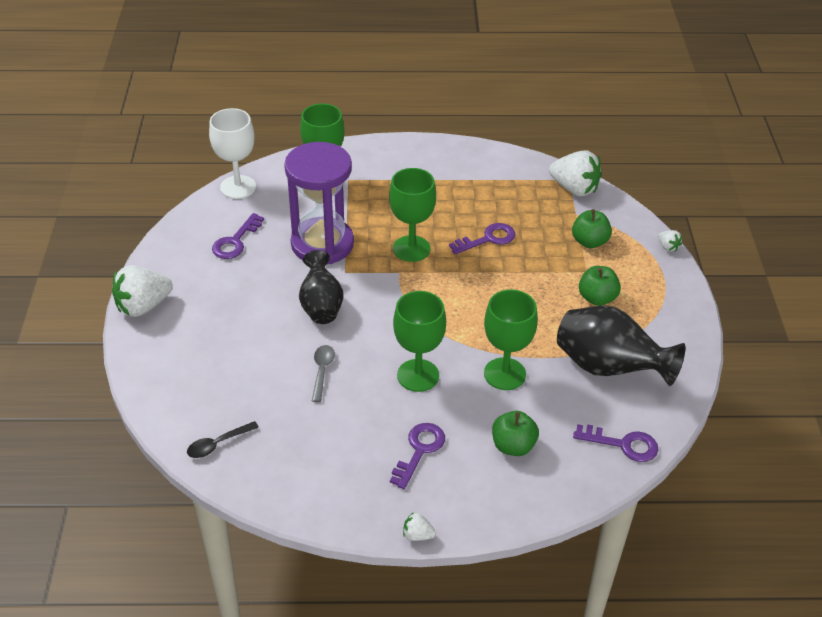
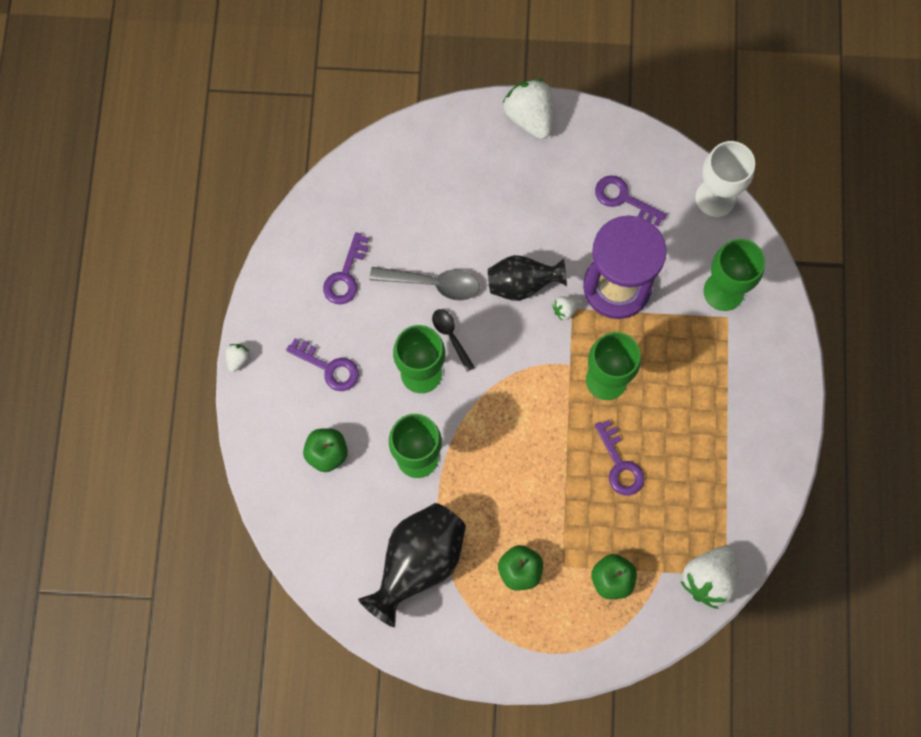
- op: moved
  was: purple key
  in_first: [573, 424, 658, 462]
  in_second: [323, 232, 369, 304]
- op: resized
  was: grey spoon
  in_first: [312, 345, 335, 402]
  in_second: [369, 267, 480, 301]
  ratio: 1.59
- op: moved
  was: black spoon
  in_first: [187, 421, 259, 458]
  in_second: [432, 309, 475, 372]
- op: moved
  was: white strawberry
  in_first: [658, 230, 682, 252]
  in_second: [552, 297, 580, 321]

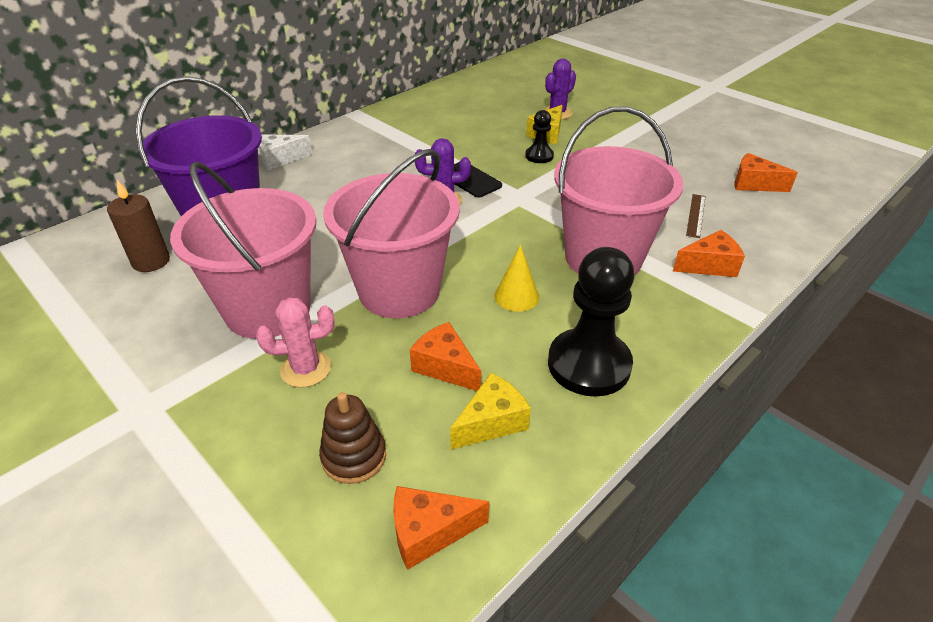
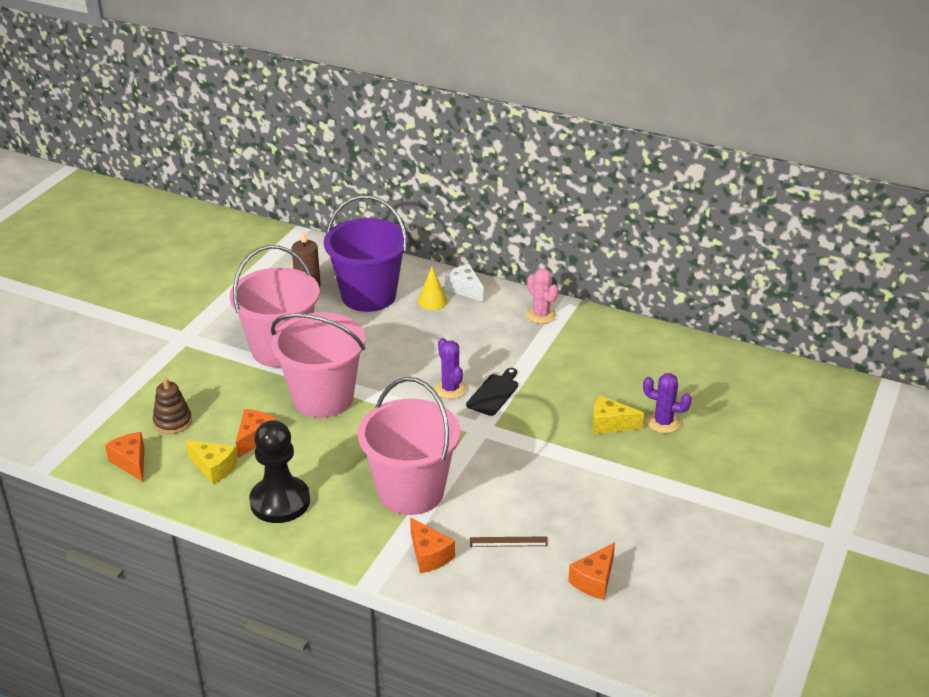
- op: moved
  was: yellow cone
  in_first: [495, 245, 539, 312]
  in_second: [418, 266, 448, 310]
- op: moved
  was: pink cactus
  in_first: [256, 297, 335, 388]
  in_second: [526, 268, 558, 324]
- op: turned
  was: orange cheese
  in_first: [735, 153, 798, 192]
  in_second: [568, 542, 615, 600]
  clockwise: -150
- op: removed
  was: black pawn
  in_first: [525, 110, 554, 163]

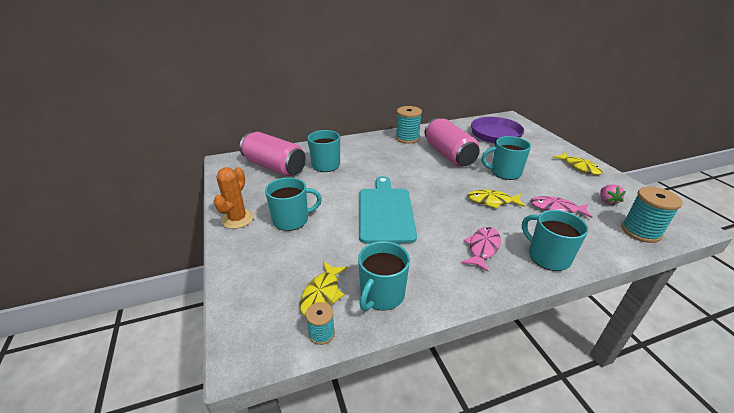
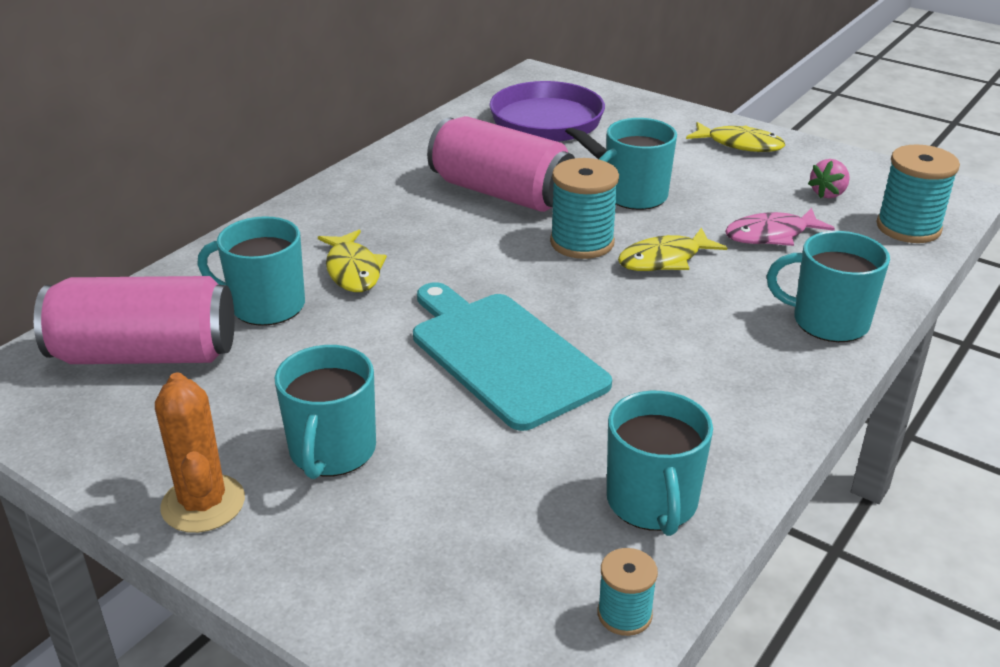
- op: turned
  was: turquoise mug
  in_first: [265, 177, 322, 231]
  in_second: [275, 345, 376, 479]
  clockwise: 150
- op: moved
  was: yellow fish
  in_first: [300, 261, 348, 316]
  in_second: [318, 230, 387, 292]
- op: moved
  was: turquoise spool
  in_first: [396, 106, 422, 144]
  in_second: [550, 158, 619, 259]
- op: turned
  was: pink strawberry
  in_first: [600, 185, 626, 206]
  in_second: [808, 159, 850, 198]
  clockwise: 75
- op: removed
  was: pink fish
  in_first: [462, 227, 501, 272]

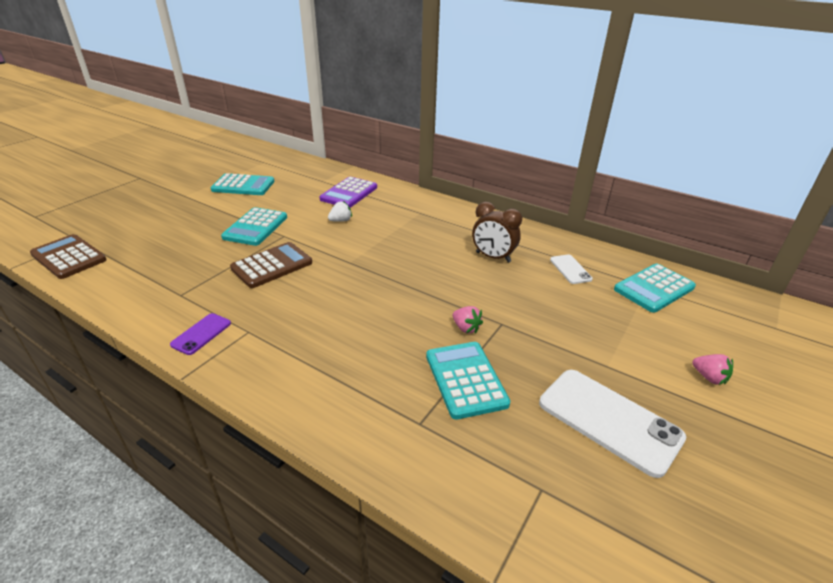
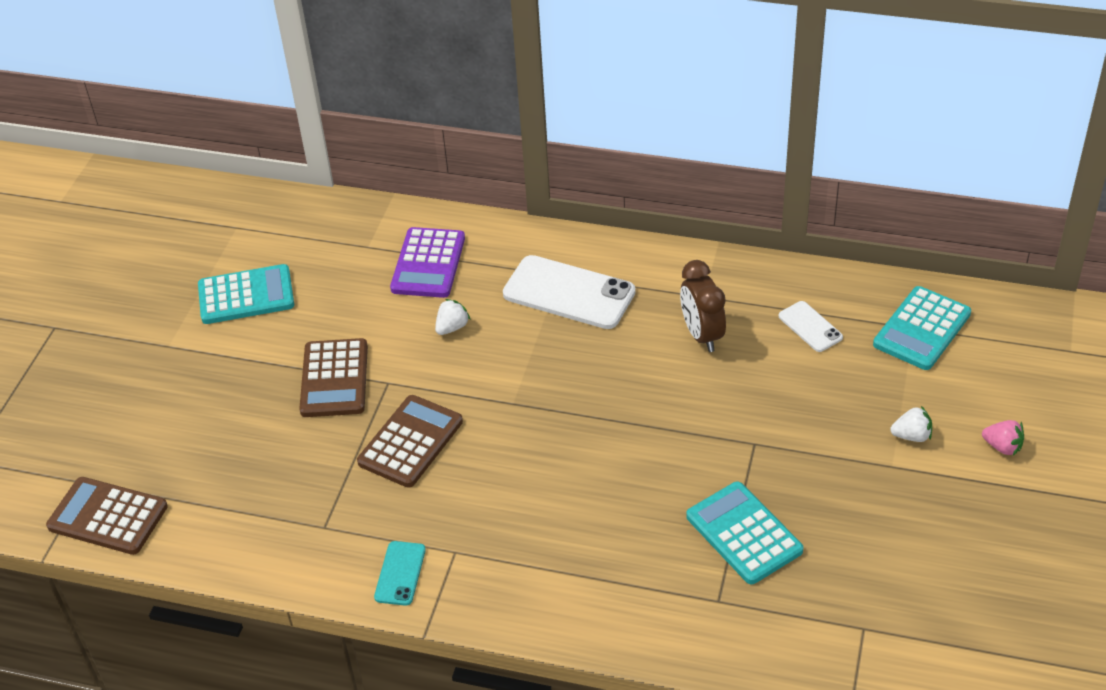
- op: recoloured
  was: turquoise calculator
  now: brown calculator
  in_first: [221, 207, 287, 246]
  in_second: [299, 338, 368, 417]
- op: recoloured
  was: purple phone
  now: turquoise phone
  in_first: [170, 313, 231, 355]
  in_second: [374, 541, 426, 606]
- op: moved
  was: white phone
  in_first: [539, 370, 686, 478]
  in_second: [503, 255, 636, 329]
- op: turned
  was: brown clock
  in_first: [472, 202, 522, 263]
  in_second: [680, 260, 726, 352]
  clockwise: 60
- op: added
  now: white strawberry
  in_second: [890, 406, 932, 442]
- op: removed
  was: pink strawberry
  in_first: [453, 306, 483, 334]

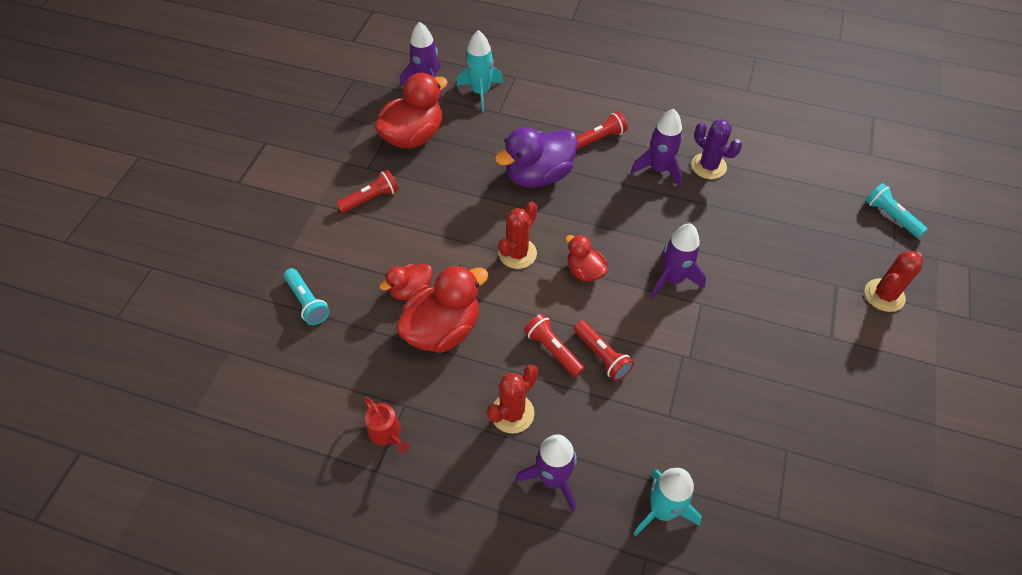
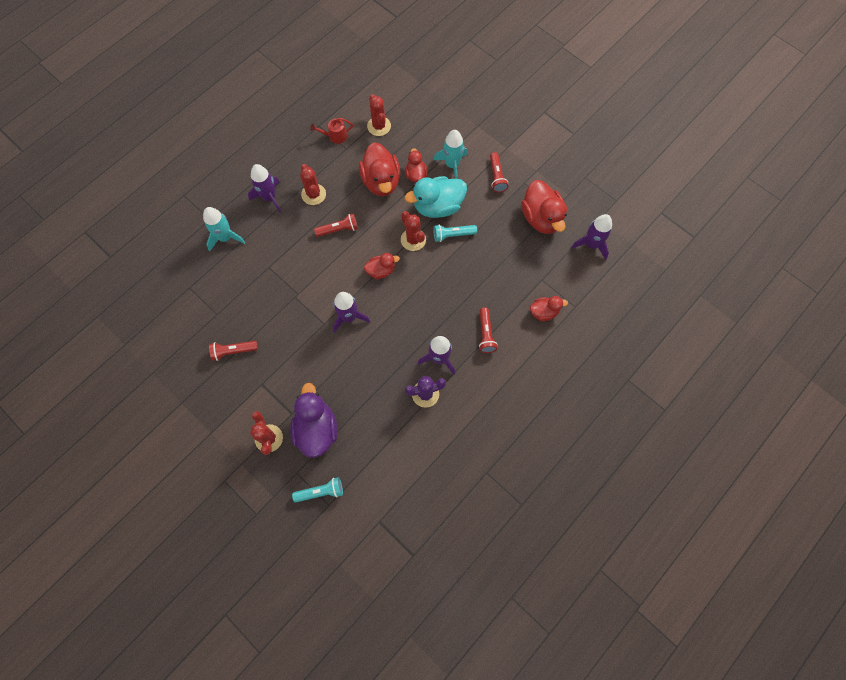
- op: moved
  was: red flashlight
  in_first: [574, 320, 634, 381]
  in_second: [209, 341, 258, 361]
- op: moved
  was: purple duck
  in_first: [495, 127, 578, 188]
  in_second: [290, 383, 337, 458]
- op: added
  now: red cactus
  in_second: [367, 94, 391, 136]
- op: added
  now: turquoise duck
  in_second: [405, 176, 467, 218]
- op: moved
  was: turquoise rocket
  in_first: [457, 30, 503, 112]
  in_second: [433, 130, 468, 179]
- op: moved
  was: turquoise flashlight
  in_first: [284, 268, 330, 325]
  in_second: [433, 225, 477, 242]
- op: added
  now: red duck
  in_second: [530, 296, 568, 321]

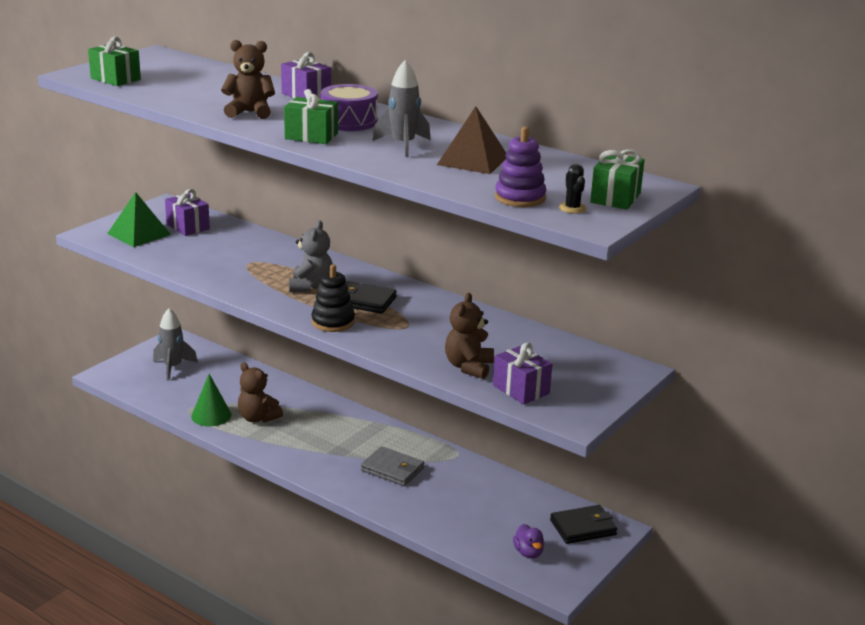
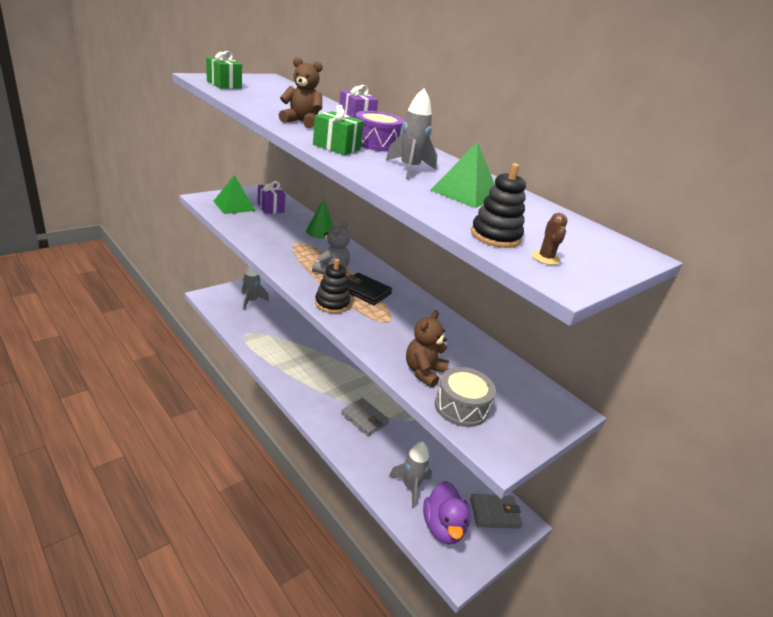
- op: moved
  was: green cone
  in_first: [191, 374, 231, 426]
  in_second: [306, 198, 333, 239]
- op: added
  now: grey rocket
  in_second: [389, 441, 432, 508]
- op: resized
  was: purple duck
  in_first: [513, 524, 544, 558]
  in_second: [423, 481, 470, 544]
  ratio: 1.87
- op: recoloured
  was: brown pyramid
  now: green pyramid
  in_first: [437, 106, 506, 174]
  in_second: [430, 141, 495, 208]
- op: replaced
  was: purple gift
  now: grey drum
  in_first: [493, 343, 552, 404]
  in_second: [435, 367, 496, 427]
- op: recoloured
  was: black wallet
  now: grey wallet
  in_first: [550, 505, 617, 544]
  in_second: [470, 494, 522, 529]
- op: recoloured
  was: purple stacking toy
  now: black stacking toy
  in_first: [495, 127, 546, 207]
  in_second: [471, 163, 526, 248]
- op: recoloured
  was: black cactus
  now: brown cactus
  in_first: [559, 164, 587, 213]
  in_second: [532, 213, 567, 265]
- op: removed
  was: brown teddy bear
  in_first: [238, 362, 283, 423]
- op: removed
  was: green gift
  in_first: [590, 149, 645, 209]

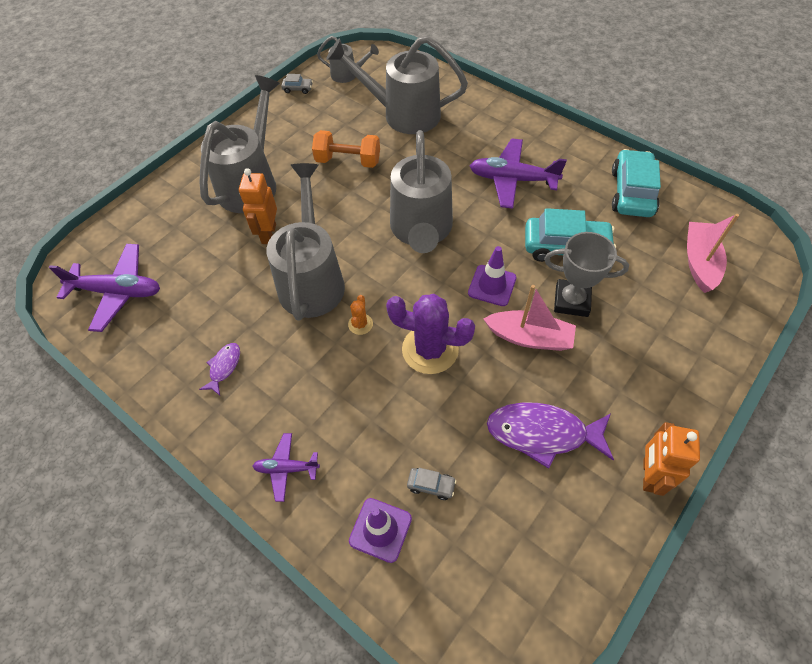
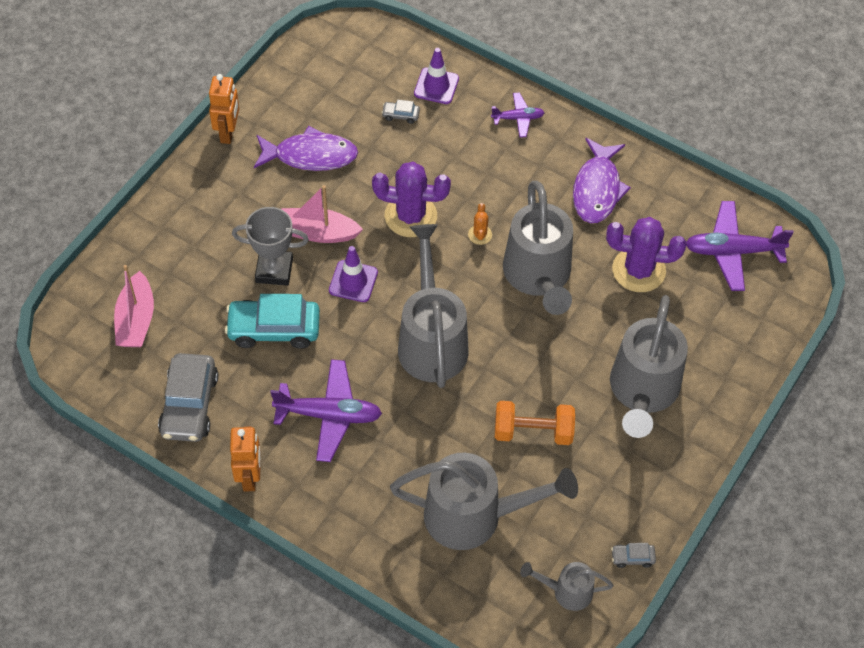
- op: recoloured
  was: turquoise car
  now: grey car
  in_first: [612, 149, 661, 217]
  in_second: [158, 353, 218, 442]
- op: moved
  was: orange robot
  in_first: [239, 168, 277, 244]
  in_second: [230, 426, 261, 492]
- op: resized
  was: purple fish
  in_first: [199, 343, 240, 395]
  in_second: [573, 138, 631, 223]
  ratio: 1.98
- op: added
  now: purple cactus
  in_second: [606, 217, 686, 292]

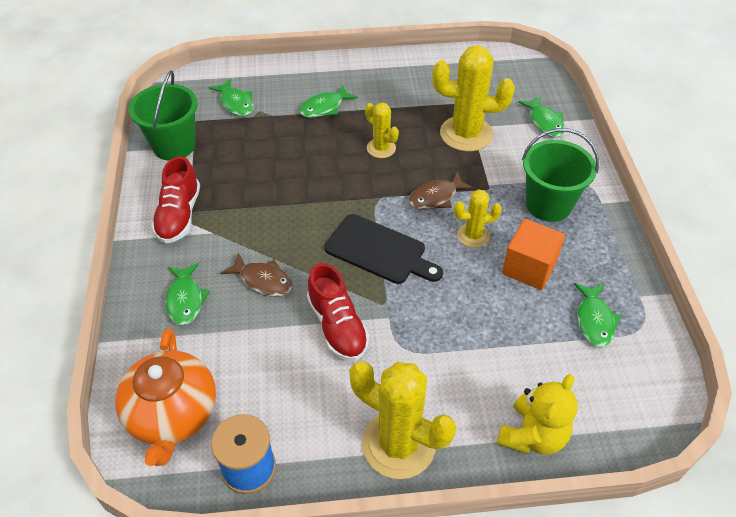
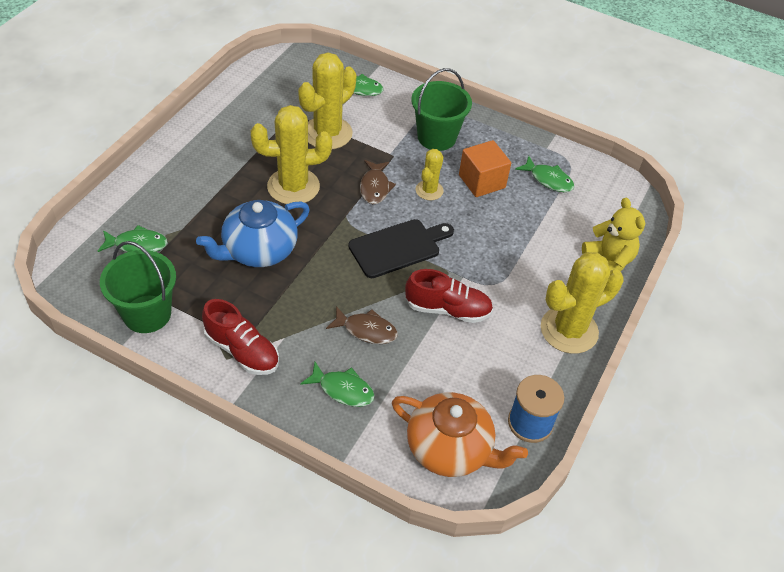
- op: added
  now: blue teapot
  in_second: [196, 200, 310, 267]
- op: resized
  was: yellow cactus
  in_first: [365, 102, 399, 158]
  in_second: [250, 105, 332, 204]
  ratio: 1.84
- op: turned
  was: brown fish
  in_first: [220, 252, 293, 297]
  in_second: [326, 306, 398, 344]
  clockwise: 45
- op: removed
  was: green fish
  in_first: [299, 85, 358, 118]

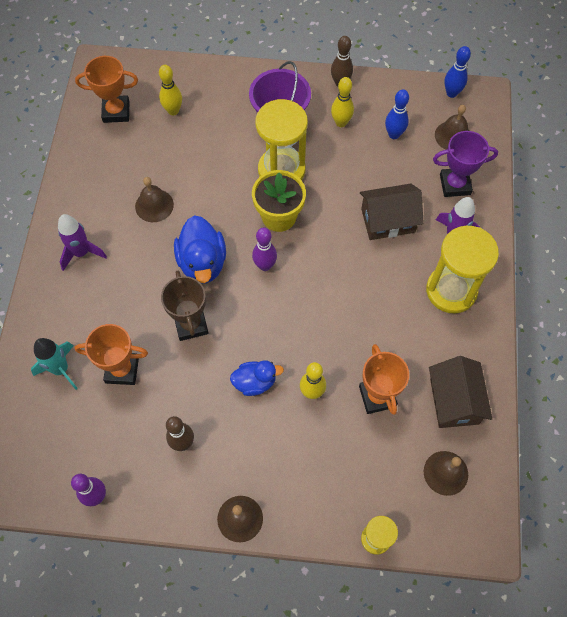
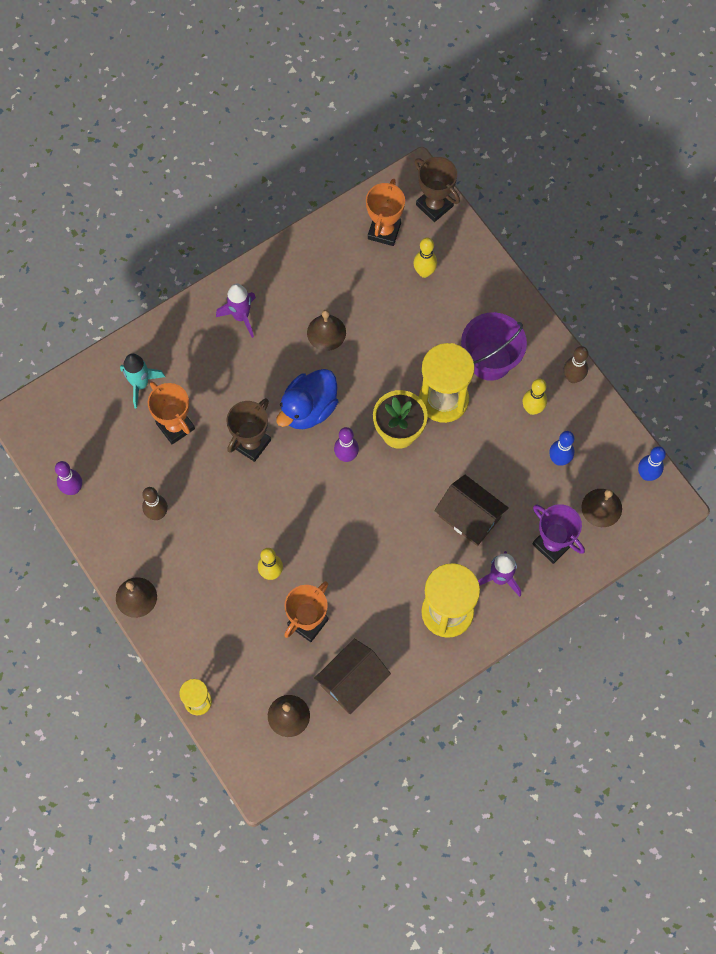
- op: turned
  was: orange trophy
  in_first: [75, 56, 138, 123]
  in_second: [366, 179, 405, 246]
  clockwise: 60
- op: added
  now: brown trophy
  in_second: [414, 157, 460, 222]
- op: removed
  was: blue duck
  in_first: [230, 360, 284, 396]

